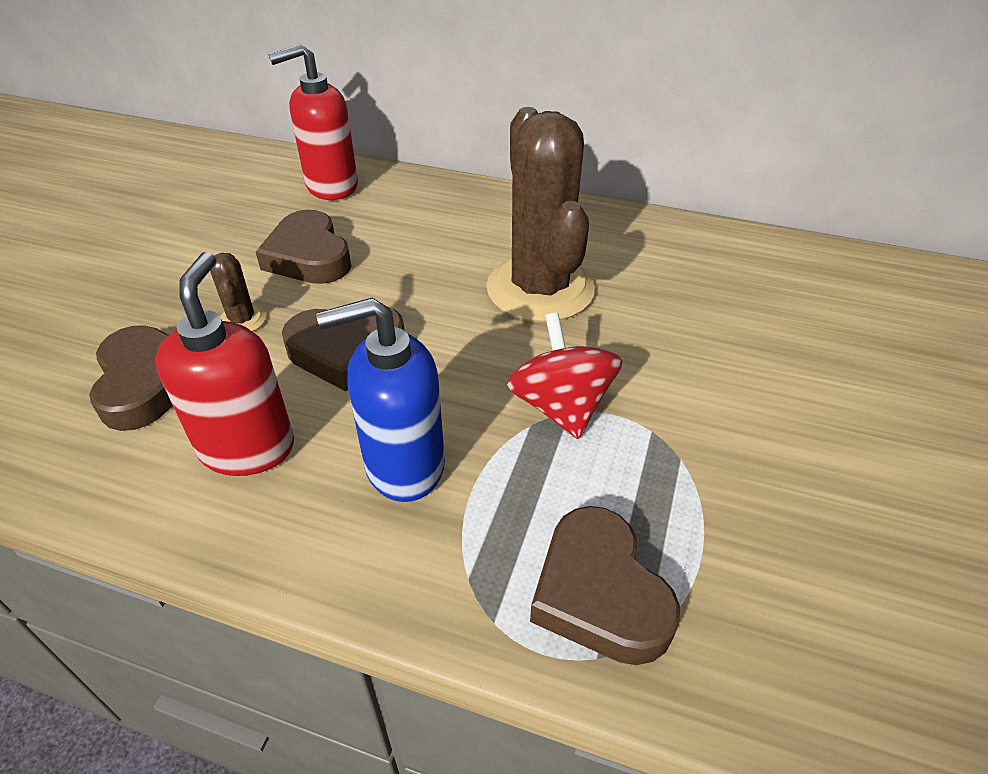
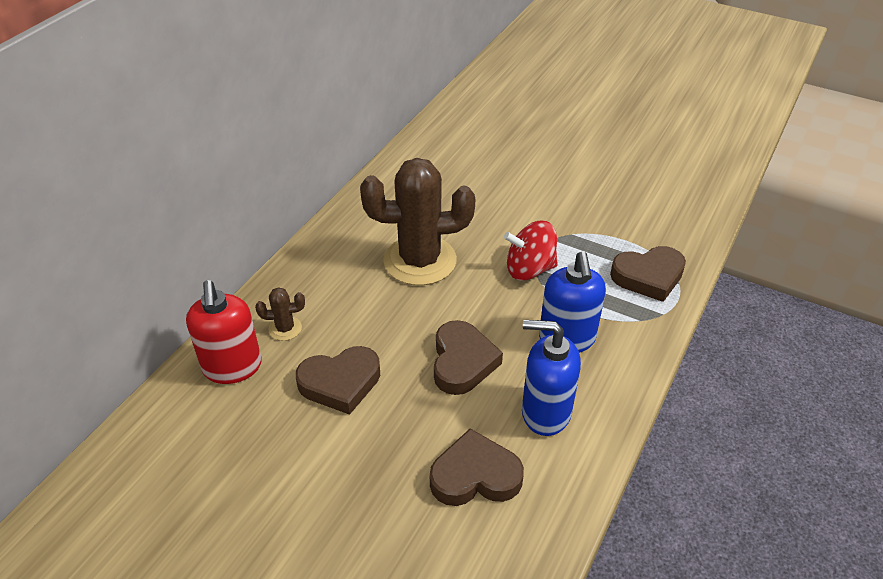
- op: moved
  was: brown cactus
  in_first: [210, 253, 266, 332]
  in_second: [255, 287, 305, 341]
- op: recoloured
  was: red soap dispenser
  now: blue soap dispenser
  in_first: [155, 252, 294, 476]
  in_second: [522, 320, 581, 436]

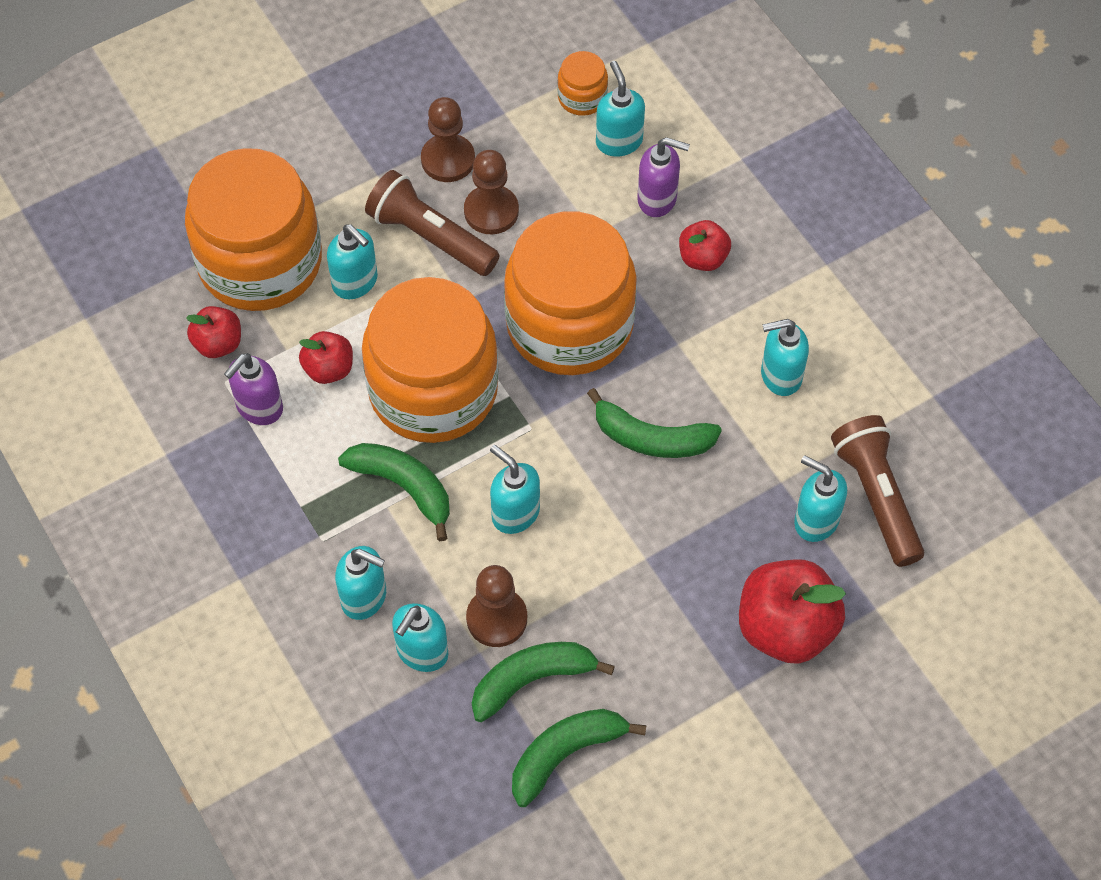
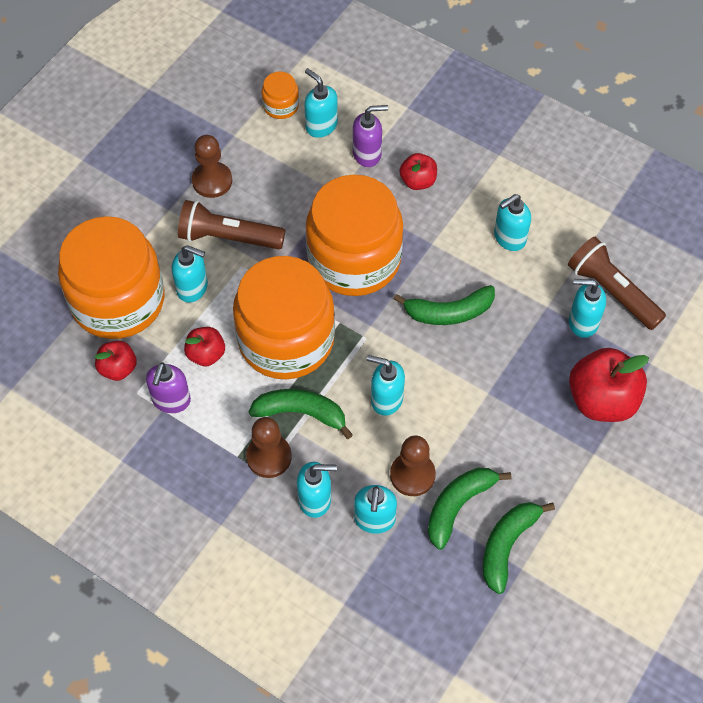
- op: moved
  was: brown pawn
  in_first: [464, 150, 519, 234]
  in_second: [246, 417, 292, 478]

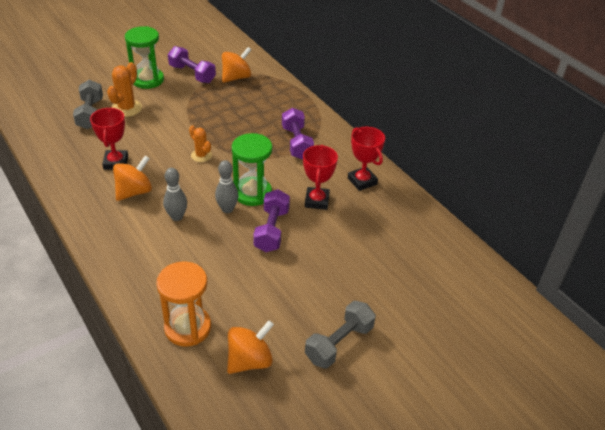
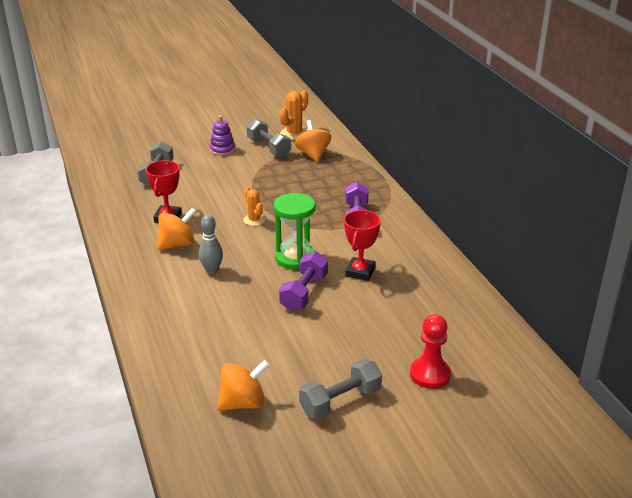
- op: replaced
  was: green hourglass
  now: purple stacking toy
  in_first: [125, 26, 164, 89]
  in_second: [210, 116, 235, 156]
- op: recoloured
  was: purple dumbbell
  now: grey dumbbell
  in_first: [168, 46, 216, 83]
  in_second: [246, 119, 291, 157]
- op: moved
  was: orange cactus
  in_first: [107, 62, 142, 117]
  in_second: [279, 90, 308, 140]
- op: turned
  was: orange spinning top
  in_first: [222, 47, 251, 83]
  in_second: [295, 120, 332, 162]
  clockwise: -75
- op: added
  now: red pawn
  in_second: [410, 314, 451, 389]
- op: removed
  was: orange hourglass
  in_first: [156, 261, 211, 347]
- op: removed
  was: grey bowling pin
  in_first: [215, 160, 238, 213]
- op: removed
  was: red trophy
  in_first: [348, 127, 385, 191]

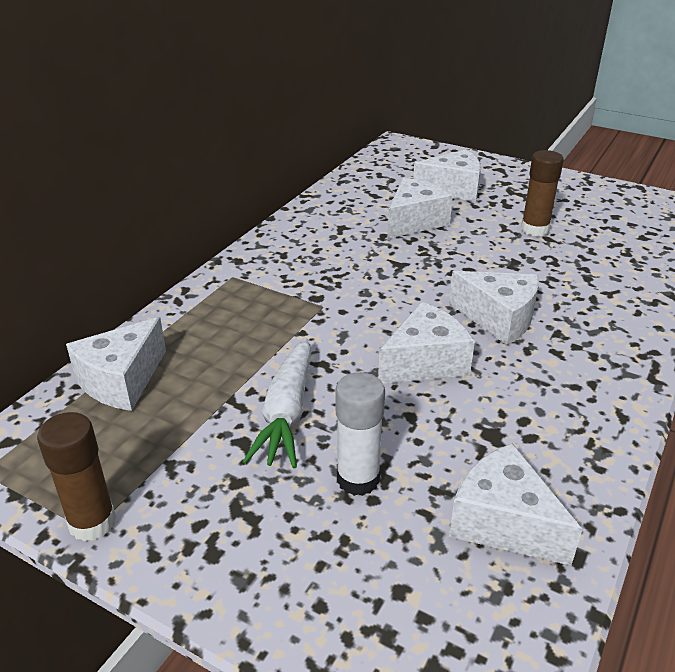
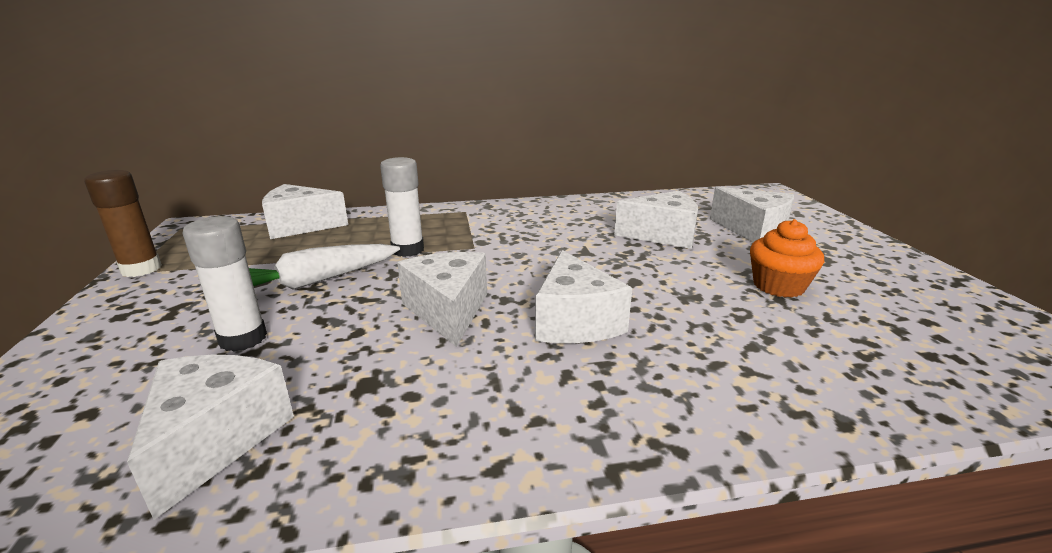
- op: added
  now: white glue stick
  in_second: [380, 157, 424, 257]
- op: turned
  was: white cheese
  in_first: [378, 302, 475, 384]
  in_second: [397, 252, 487, 347]
  clockwise: -120
- op: replaced
  was: brown glue stick
  now: orange cupcake
  in_first: [521, 150, 564, 237]
  in_second: [750, 219, 824, 298]

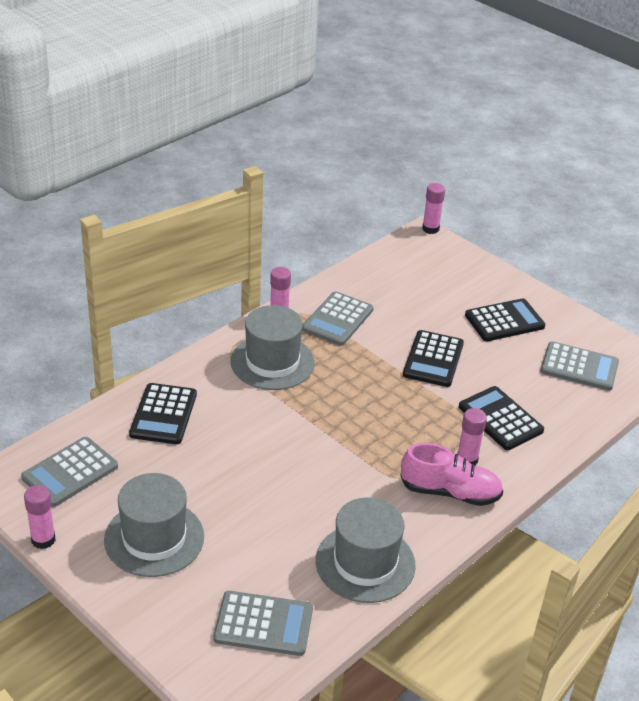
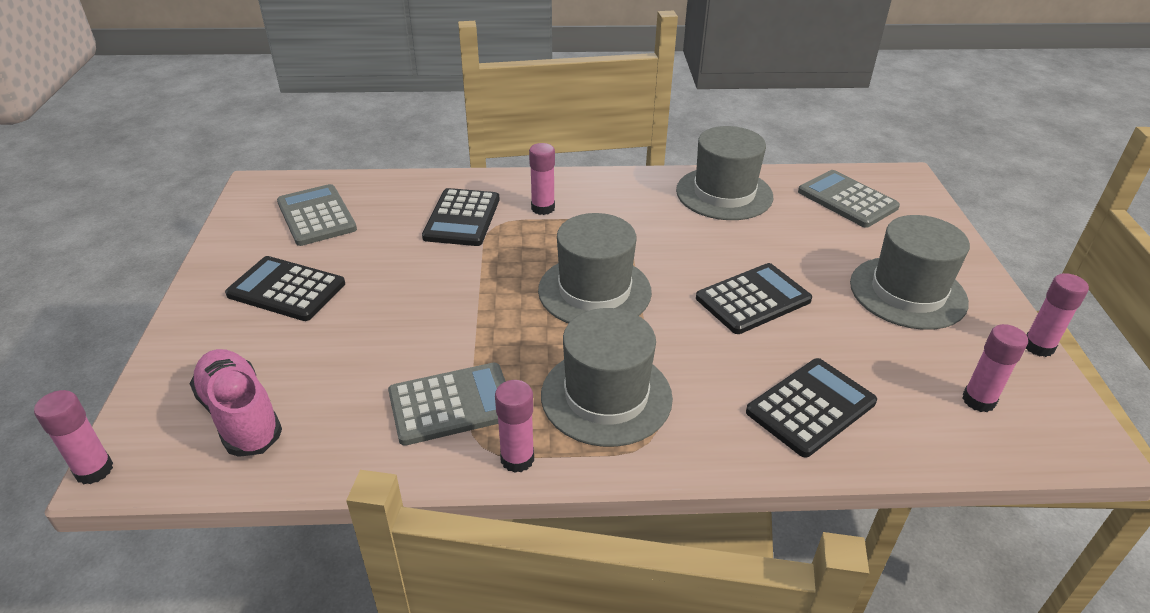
- op: moved
  was: pink shoe
  in_first: [400, 443, 503, 506]
  in_second: [190, 349, 282, 457]
- op: added
  now: grey hat
  in_second: [538, 213, 652, 323]
- op: moved
  was: black calculator
  in_first: [403, 330, 464, 387]
  in_second: [696, 263, 812, 334]
- op: replaced
  was: grey calculator
  now: pink glue stick
  in_first: [21, 437, 118, 507]
  in_second: [962, 324, 1028, 412]

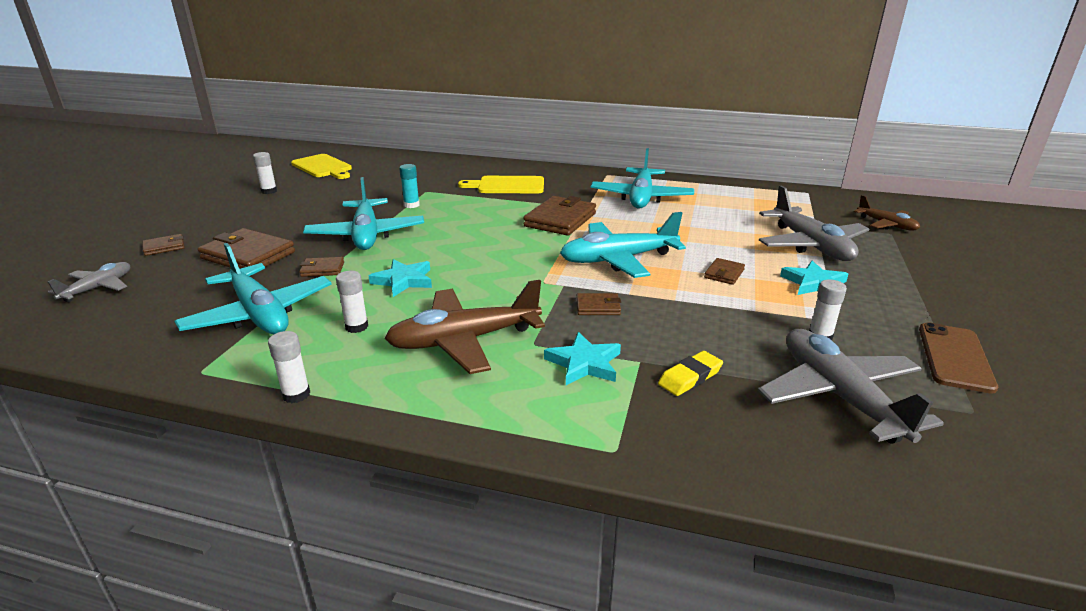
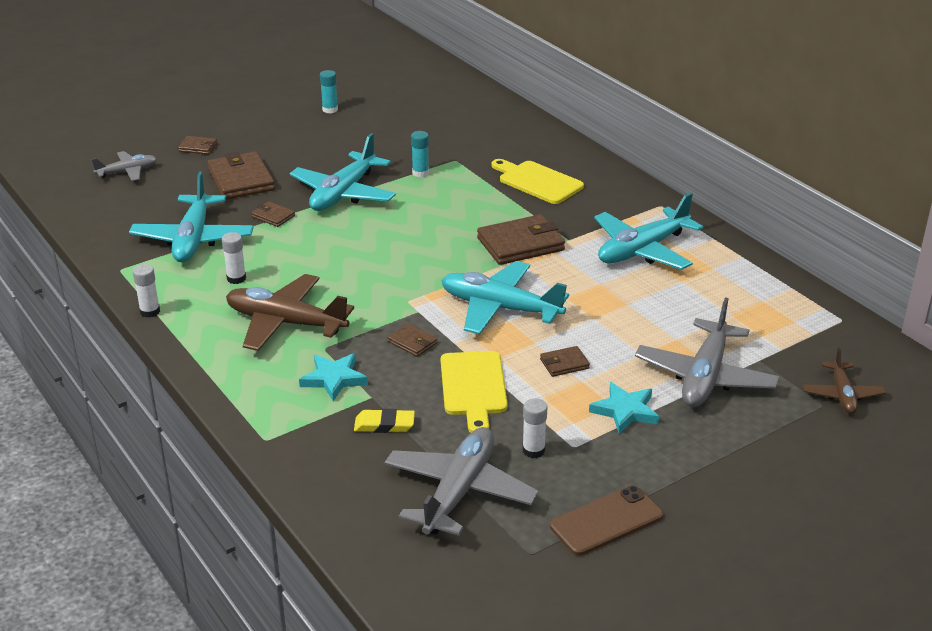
- op: recoloured
  was: white glue stick
  now: turquoise glue stick
  in_first: [253, 152, 277, 194]
  in_second: [320, 70, 338, 113]
- op: moved
  was: yellow cutting board
  in_first: [291, 154, 352, 179]
  in_second: [441, 351, 508, 433]
- op: removed
  was: turquoise star
  in_first: [369, 259, 432, 297]

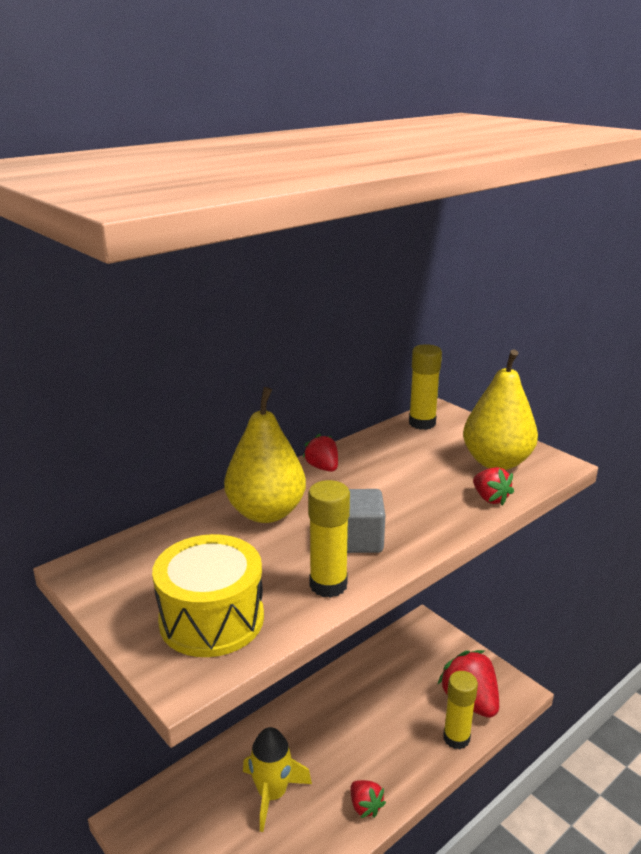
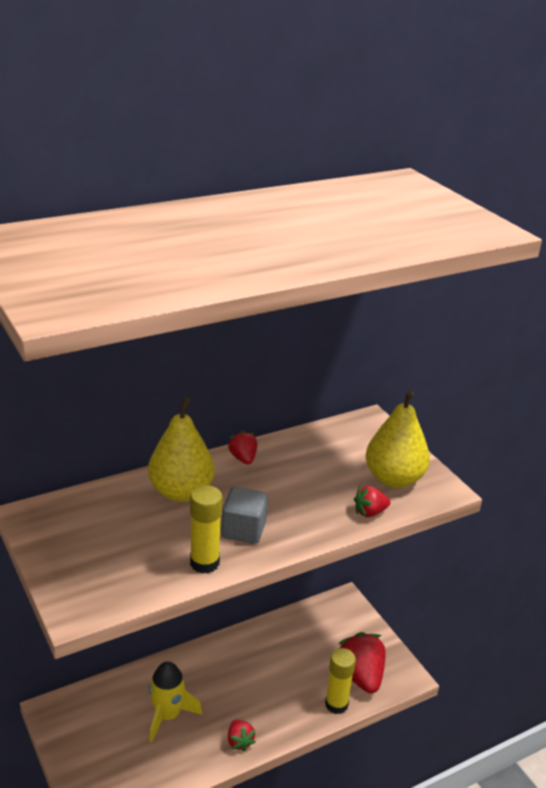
- op: turned
  was: red strawberry
  in_first: [473, 467, 514, 506]
  in_second: [354, 486, 390, 517]
  clockwise: 90
- op: removed
  was: yellow drum
  in_first: [152, 534, 264, 657]
- op: removed
  was: yellow glue stick
  in_first: [409, 344, 442, 430]

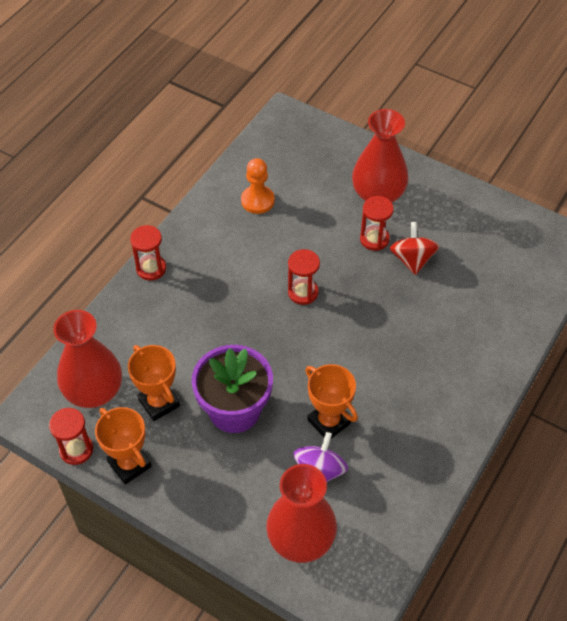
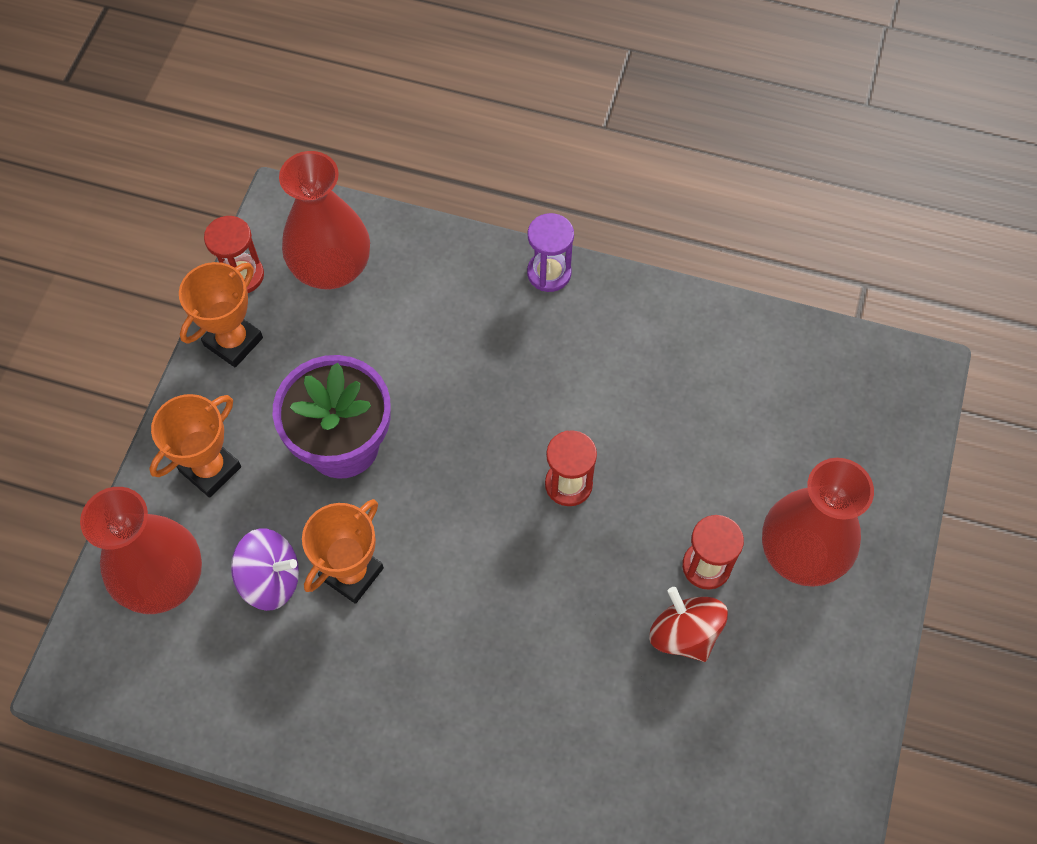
- op: moved
  was: orange trophy
  in_first: [128, 345, 180, 421]
  in_second: [149, 394, 241, 498]
- op: recoloured
  was: red hourglass
  now: purple hourglass
  in_first: [130, 225, 166, 280]
  in_second: [527, 213, 574, 292]
- op: turned
  was: red spinning top
  in_first: [390, 222, 440, 275]
  in_second: [649, 587, 728, 662]
  clockwise: -105
- op: removed
  was: orange pawn
  in_first: [241, 158, 275, 214]

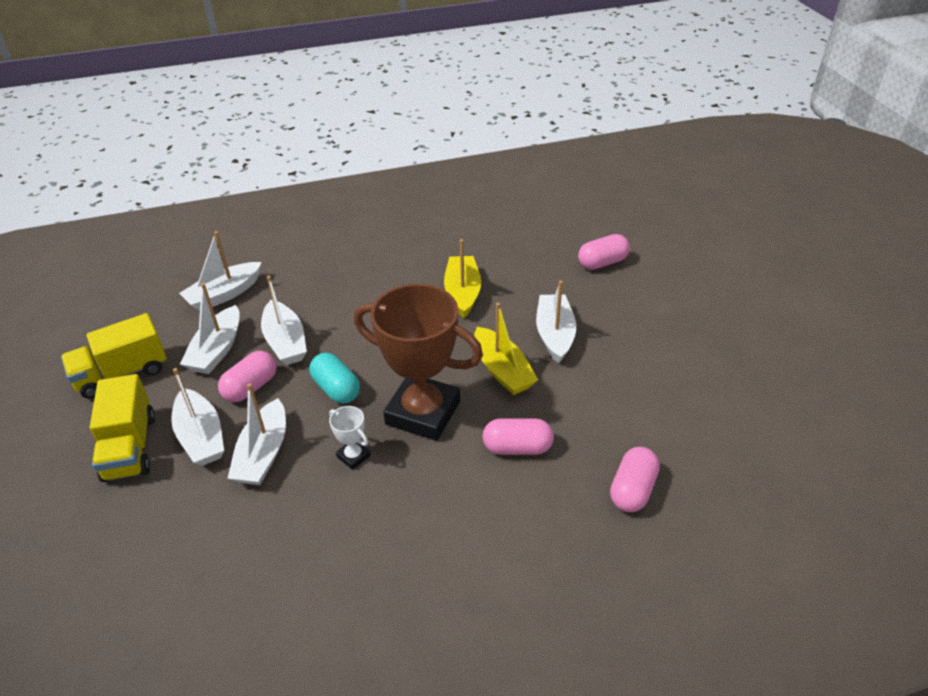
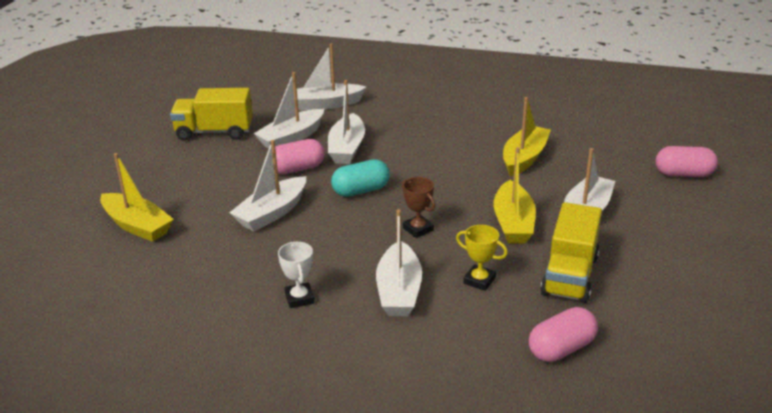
- op: added
  now: yellow boat
  in_second: [100, 153, 174, 242]
- op: moved
  was: white trophy
  in_first: [329, 406, 371, 470]
  in_second: [278, 242, 314, 308]
- op: turned
  was: turquoise capsule
  in_first: [309, 353, 360, 404]
  in_second: [331, 159, 390, 197]
  clockwise: 75
- op: moved
  was: white boat
  in_first: [171, 368, 224, 466]
  in_second: [376, 209, 422, 316]
- op: resized
  was: brown trophy
  in_first: [354, 284, 483, 441]
  in_second: [402, 177, 435, 238]
  ratio: 0.4
- op: replaced
  was: pink capsule
  now: yellow trophy
  in_first: [482, 418, 554, 455]
  in_second: [456, 225, 508, 291]
- op: moved
  was: yellow truck
  in_first: [90, 374, 155, 482]
  in_second: [540, 202, 602, 303]

